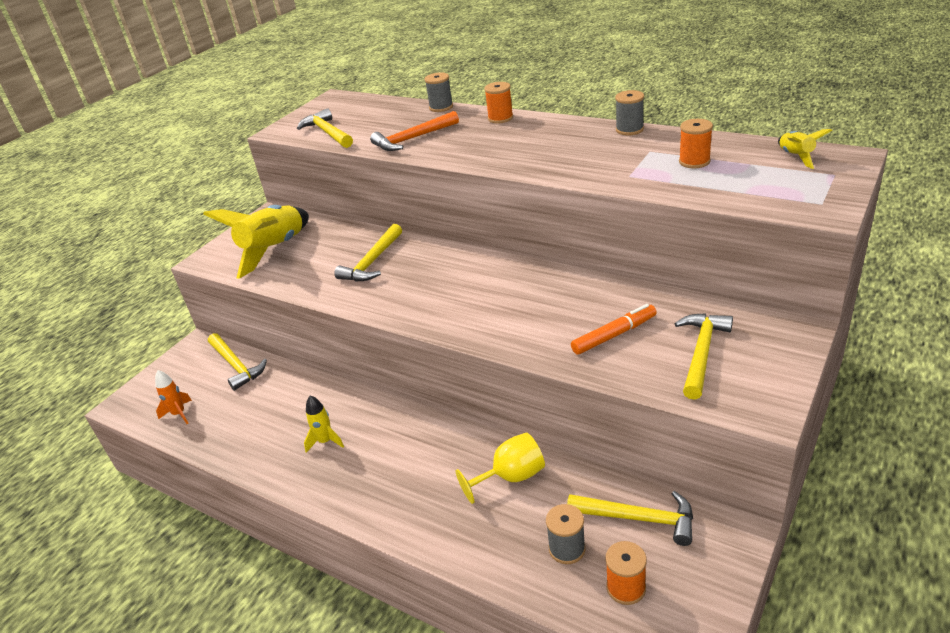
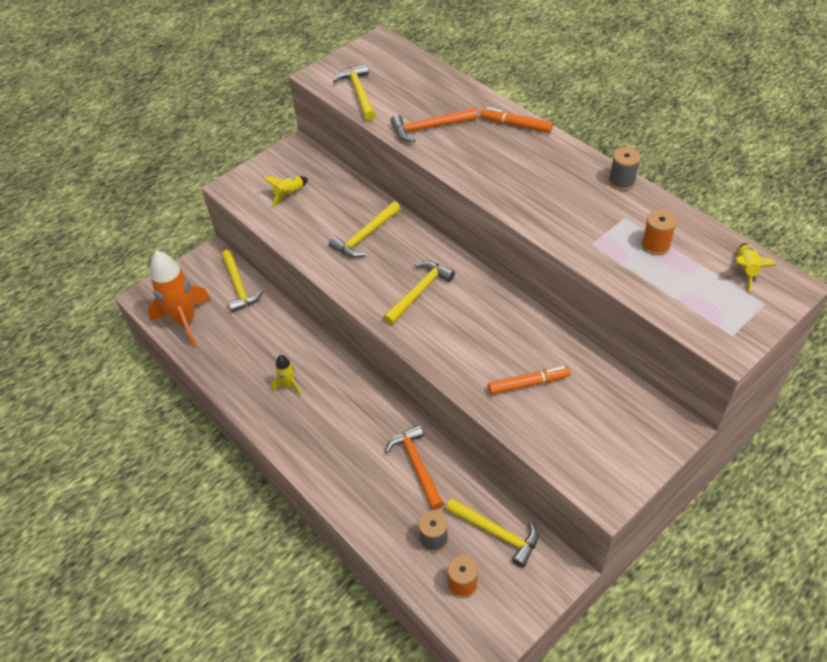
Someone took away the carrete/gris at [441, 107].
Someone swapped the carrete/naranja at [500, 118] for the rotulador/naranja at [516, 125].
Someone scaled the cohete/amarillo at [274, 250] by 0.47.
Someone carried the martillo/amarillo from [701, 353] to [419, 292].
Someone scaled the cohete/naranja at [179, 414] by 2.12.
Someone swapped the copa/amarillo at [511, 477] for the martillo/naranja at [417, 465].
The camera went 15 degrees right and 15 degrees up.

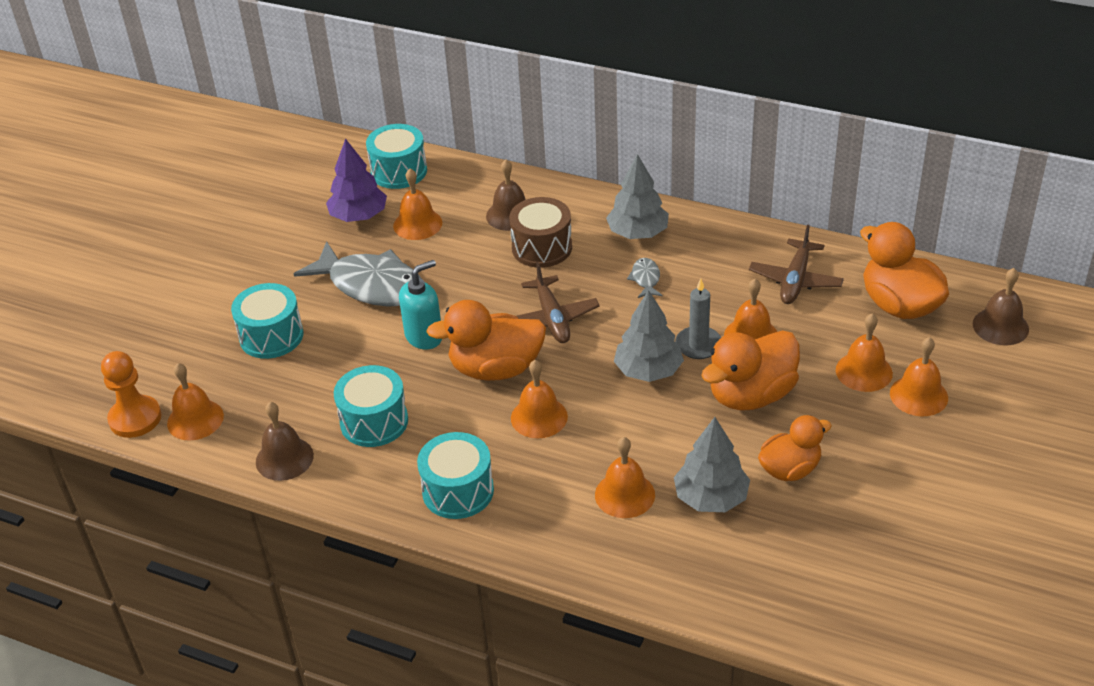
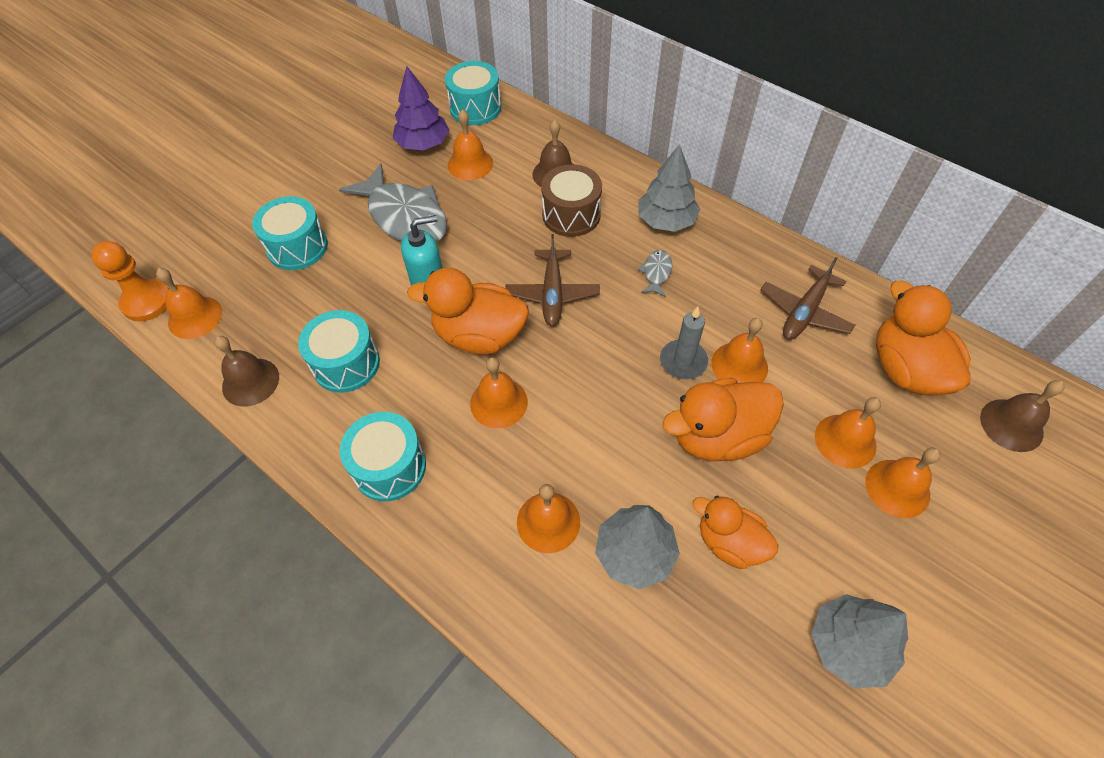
Someone carried the árbol/gris from [648, 370] to [849, 645].
Someone rotated the pato/naranja at [790, 469] by 135 degrees counterclockwise.
The camera went 15 degrees right and 15 degrees up.

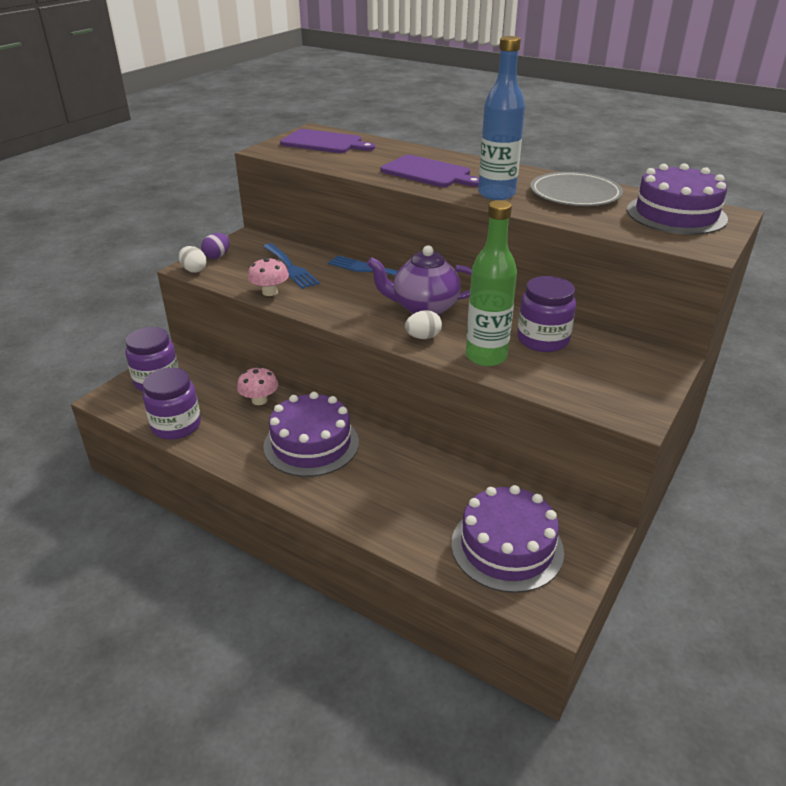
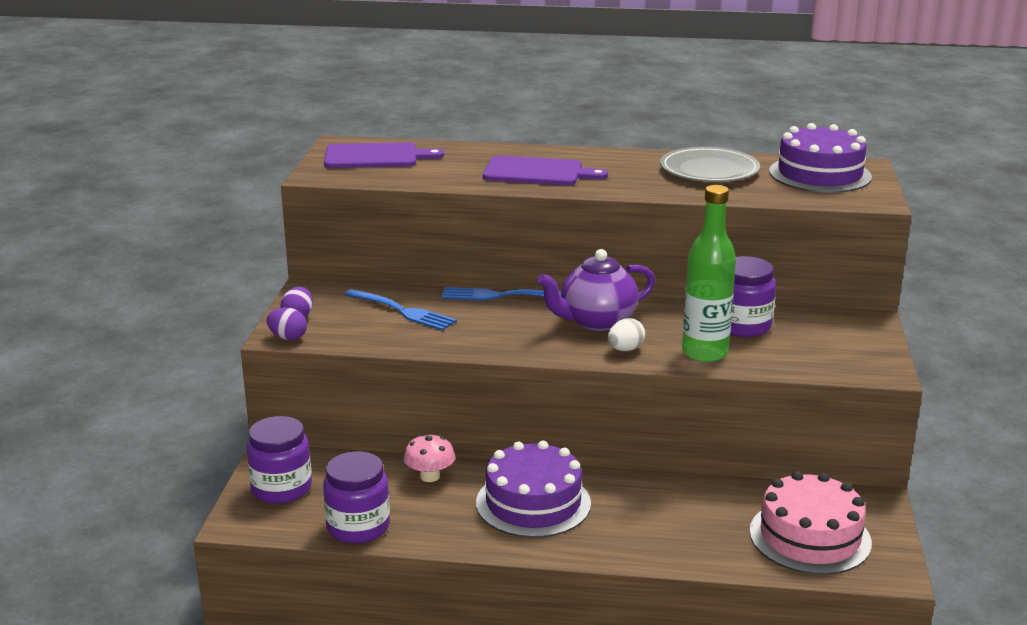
Someone took away the botella/azul at [496, 194].
Someone repainted the huevo/blanco at [194, 270], which became the huevo/morado at [288, 337].
Someone took away the seta/rosa at [270, 292].
Someone repainted the tarta/morado at [507, 547], which became the tarta/rosa at [810, 537].
The camera went 25 degrees left and 10 degrees down.

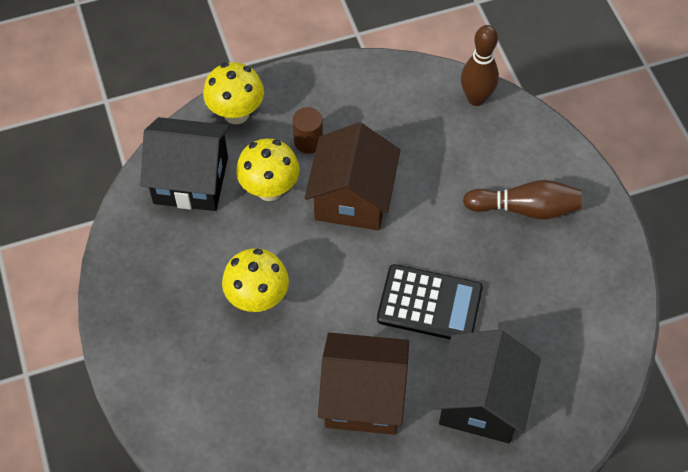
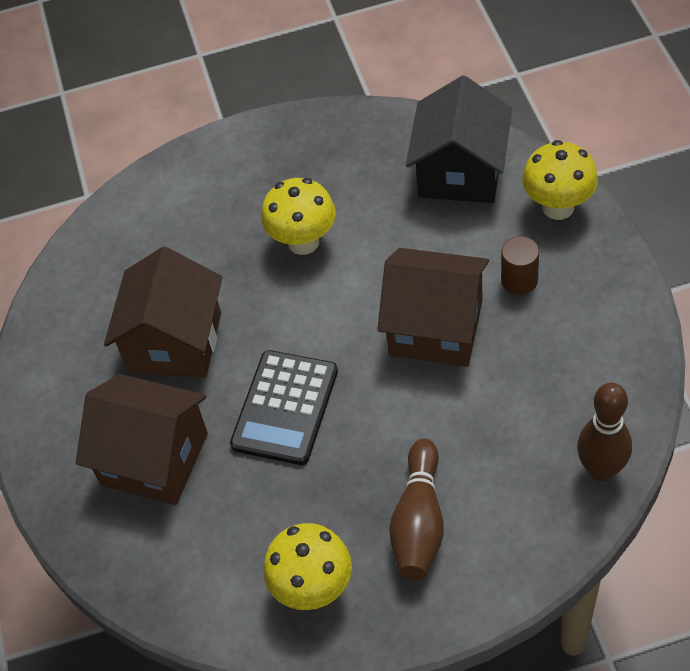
Someone carried the seta/amarillo from [269, 189] to [313, 589].
Someone repainted the casa/negro at [481, 402], which became the casa/marrón at [154, 459].
The camera went 100 degrees right and 5 degrees down.

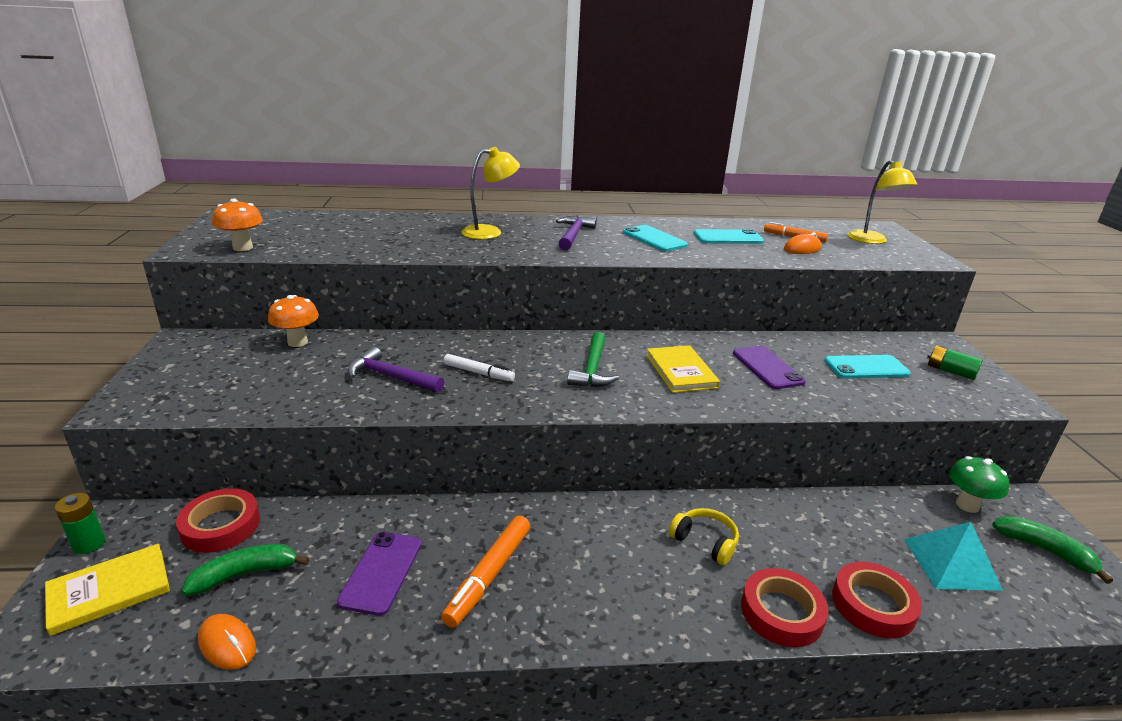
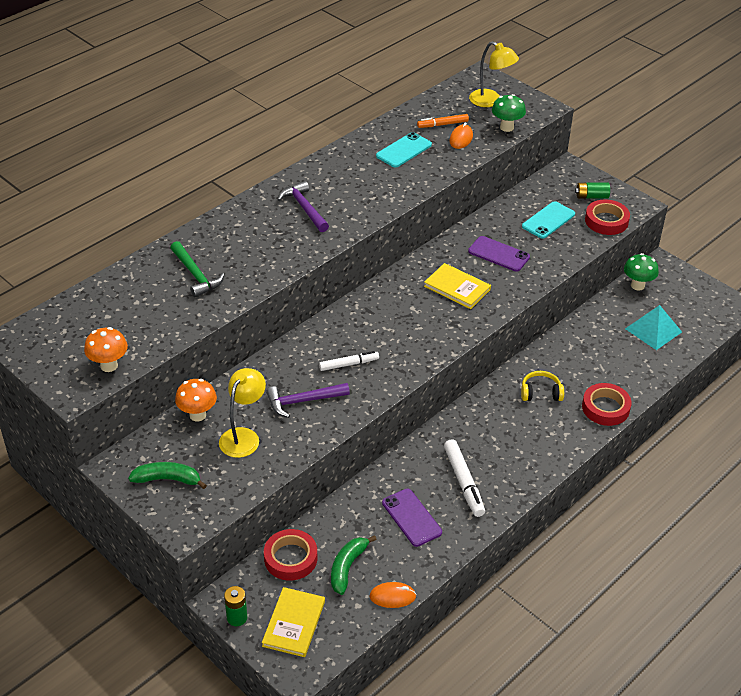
Someone carried the lámpara/amarillo from [490, 232] to [243, 436].
Someone took away the móvil/turquesa at [654, 239].
Someone carried the martillo/verde from [592, 369] to [195, 275].
Someone repainted the rotulador/naranja at [489, 575], which became the rotulador/blanco at [463, 482].
Someone carried the plátano/verde from [1044, 550] to [167, 479].
Someone carried the cinta adhesiva/rojo from [873, 605] to [606, 221].
Someone put down the seta/verde at [506, 127].
The camera went 40 degrees left and 15 degrees up.

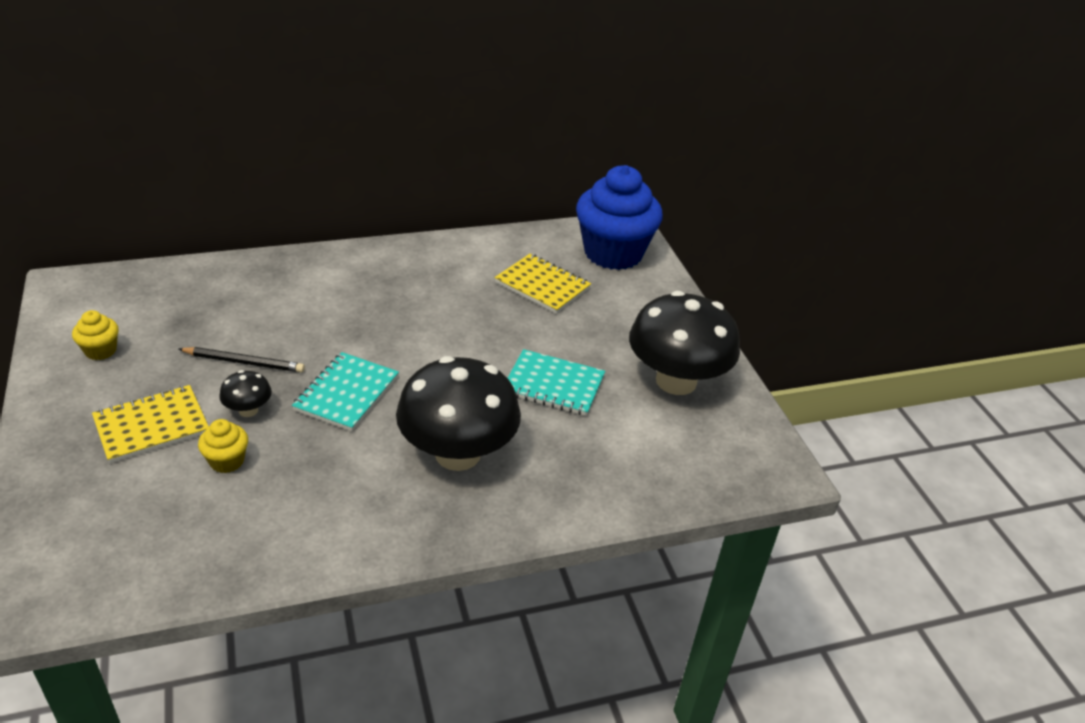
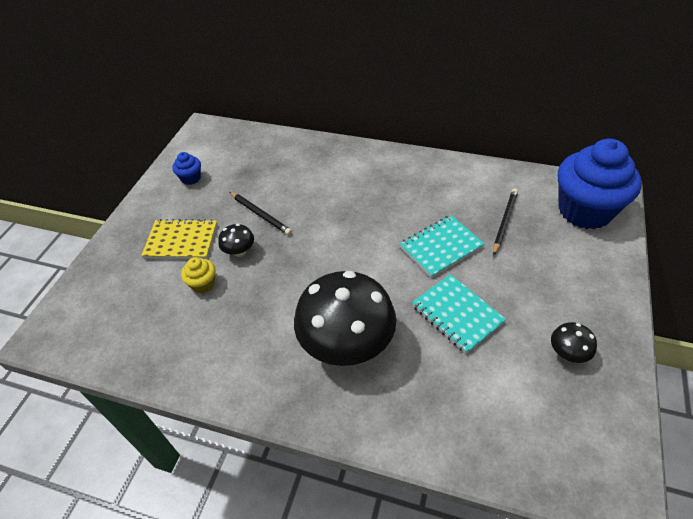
Someone swapped the cuaderno/amarillo at [542, 285] for the lápiz/negro at [504, 222].
Someone scaled the seta/negro at [676, 381] by 0.43.
Someone repainted the magdalena/amarillo at [100, 351], which became the magdalena/azul at [191, 178].
Someone carried the cuaderno/turquesa from [346, 393] to [441, 247].
The camera went 40 degrees right and 10 degrees up.

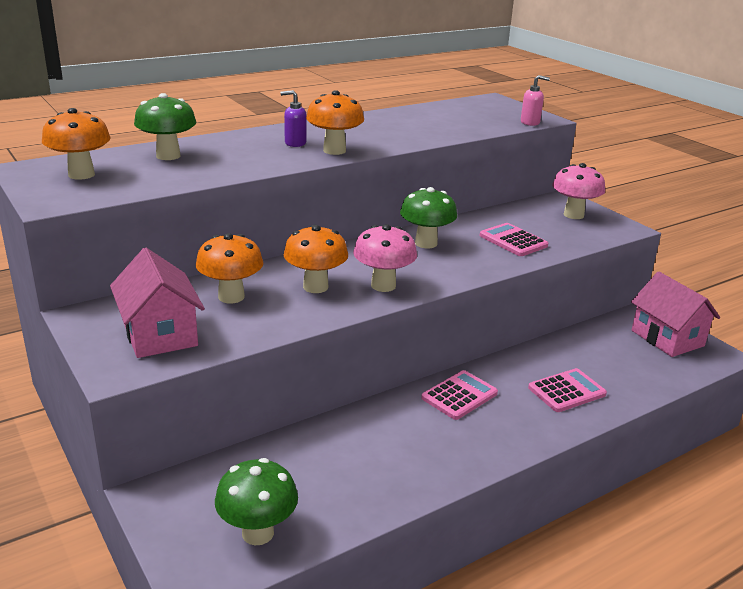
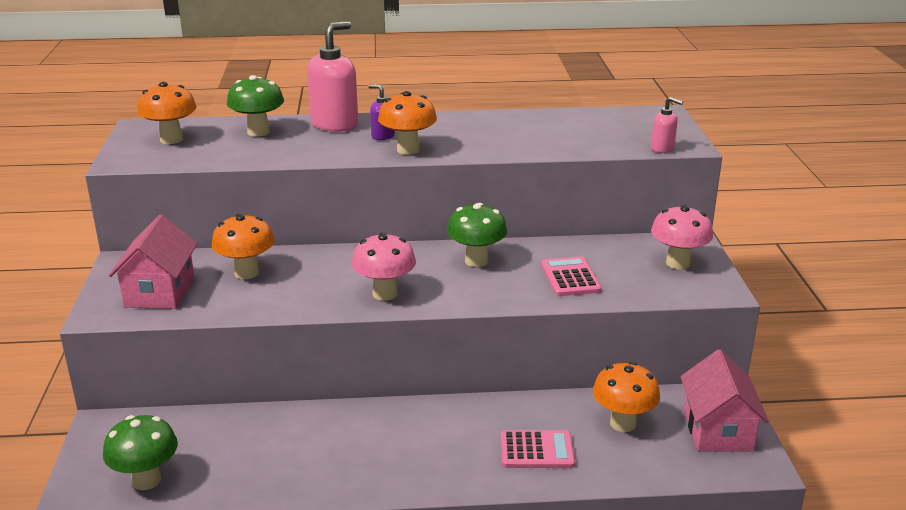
Someone carried the seta/naranja from [315, 287] to [623, 423].
Someone took away the calculadora/rosa at [459, 396].
Someone put down the dispensador de jabón/rosa at [335, 124].
The camera went 30 degrees right and 0 degrees up.

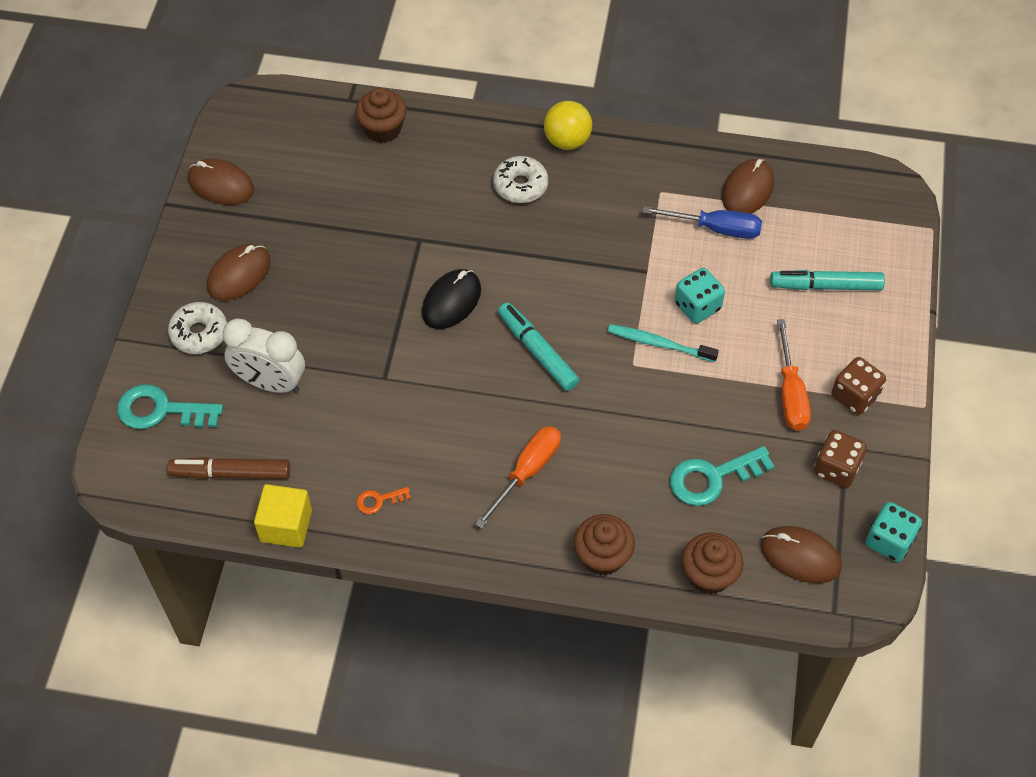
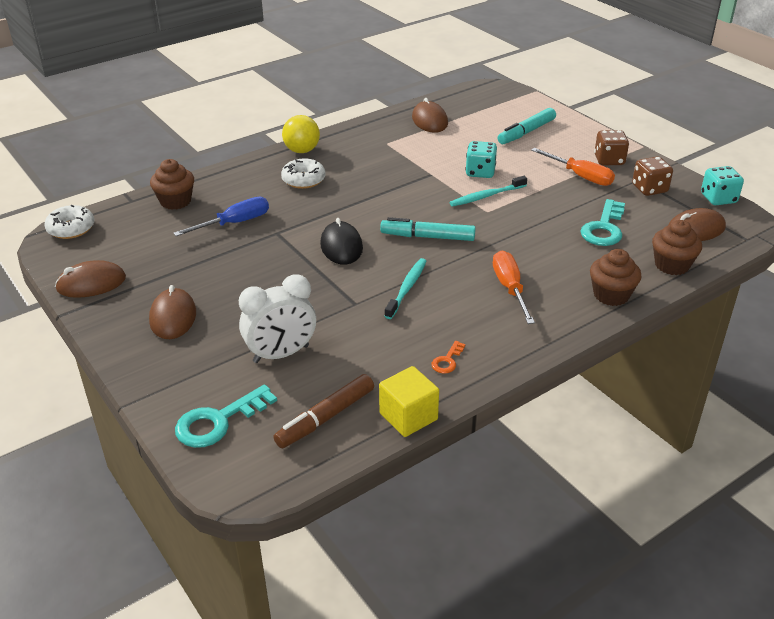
Someone carried the destornillador/azul from [716, 228] to [234, 223].
Someone carried the rosquilla/blanco from [199, 333] to [71, 228].
Someone put down the cepillo de dientes/turquesa at [407, 288].
The camera went 45 degrees left and 20 degrees down.

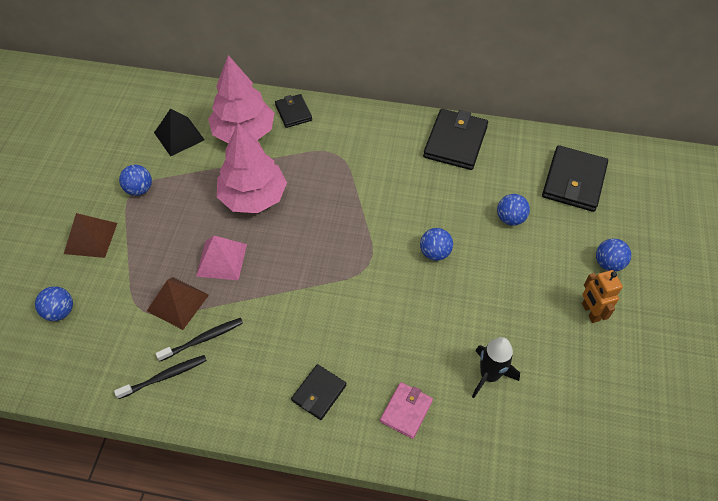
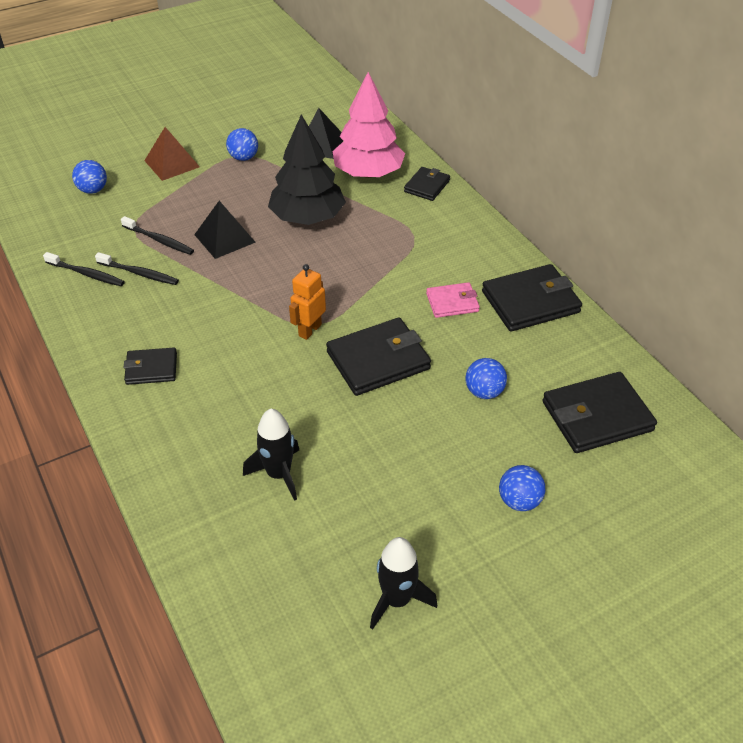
Someone repainted the árbol/rosa at [253, 197], which became the árbol/negro at [307, 218].
Someone swapped the pelota/azul at [435, 253] for the cartera/negro at [378, 360].
Someone repainted the pirámide/rosa at [221, 260], which became the pirámide/negro at [224, 238].
Someone carried the robot/naranja from [590, 312] to [309, 330].
Someone swapped the pirámide/marrón at [178, 303] for the cepillo de dientes/negro at [159, 240].
Someone carried the cartera/rosa from [406, 411] to [452, 302].
Someone put down the cohete/negro at [397, 600].
The camera went 50 degrees right and 10 degrees down.

